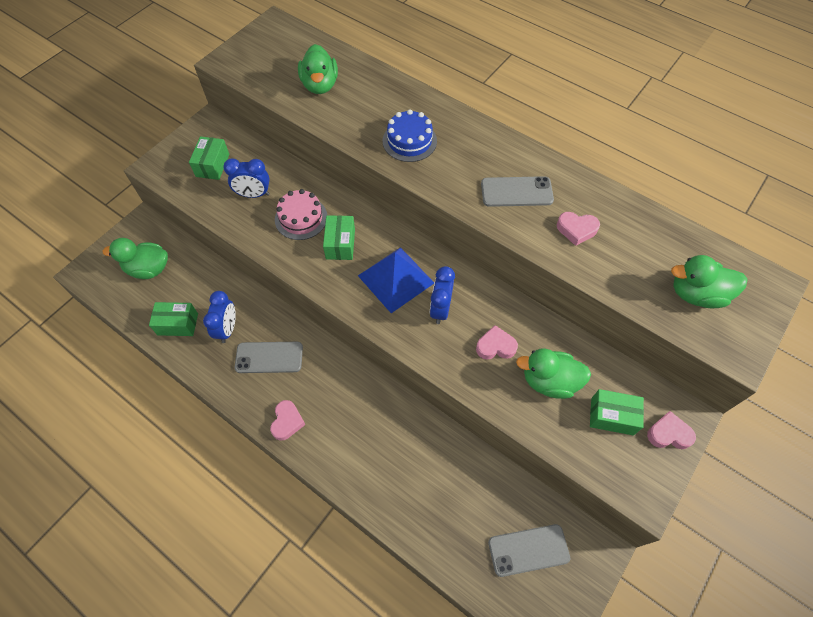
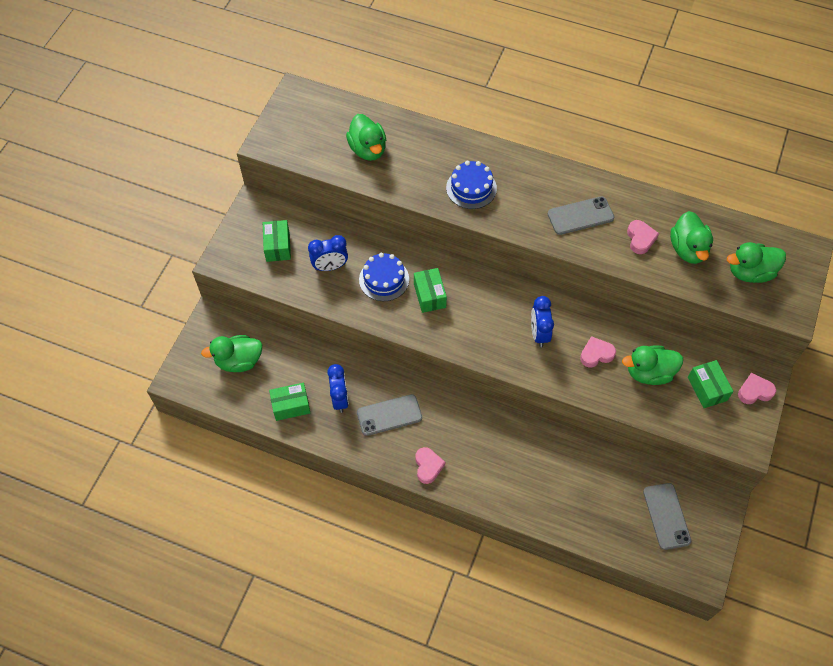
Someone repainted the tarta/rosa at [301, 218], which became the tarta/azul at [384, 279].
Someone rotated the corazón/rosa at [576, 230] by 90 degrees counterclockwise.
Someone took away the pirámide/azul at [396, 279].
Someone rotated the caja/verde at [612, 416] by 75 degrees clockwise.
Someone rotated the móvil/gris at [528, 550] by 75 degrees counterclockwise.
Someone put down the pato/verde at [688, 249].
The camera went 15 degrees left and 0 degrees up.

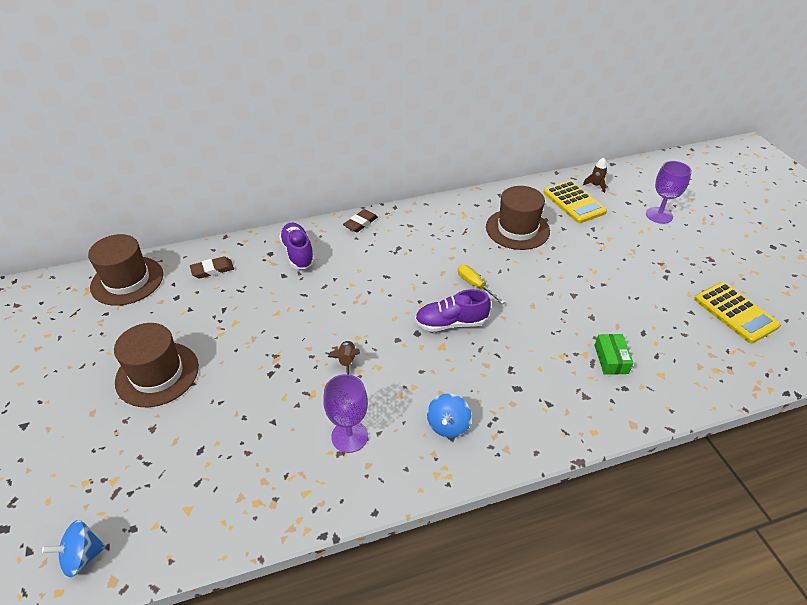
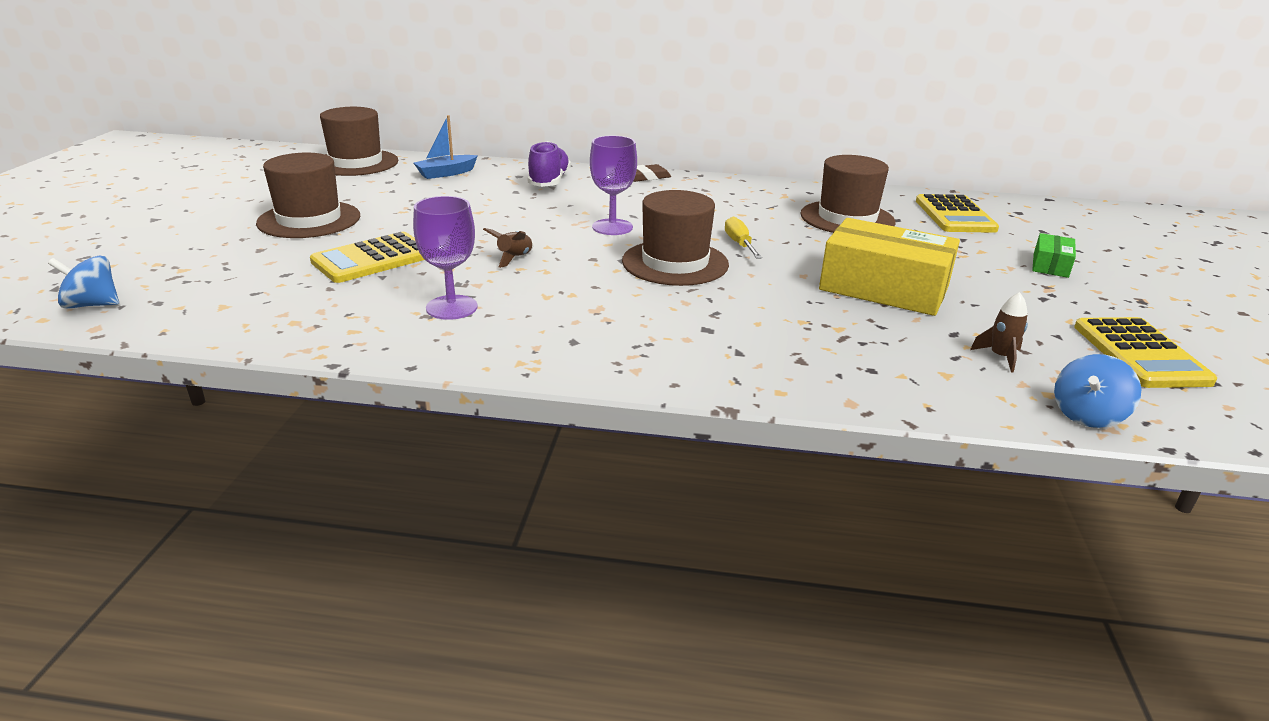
Someone carried the cohete/marrón from [595, 185] to [1000, 357].
Someone carried the copa/morado from [659, 215] to [612, 227].
Someone swapped the goma de borrar/marrón at [212, 270] for the barco/azul at [446, 173].
Someone swapped the zapato/morado at [451, 323] for the sombrero/marrón at [675, 263].
Someone carried the caja/verde from [611, 359] to [1050, 265].
Someone carried the peonza/azul from [448, 425] to [1087, 415].
Someone put down the caja/amarillo at [884, 288].
Someone put down the calculadora/amarillo at [373, 259].
The camera went 25 degrees right and 15 degrees down.

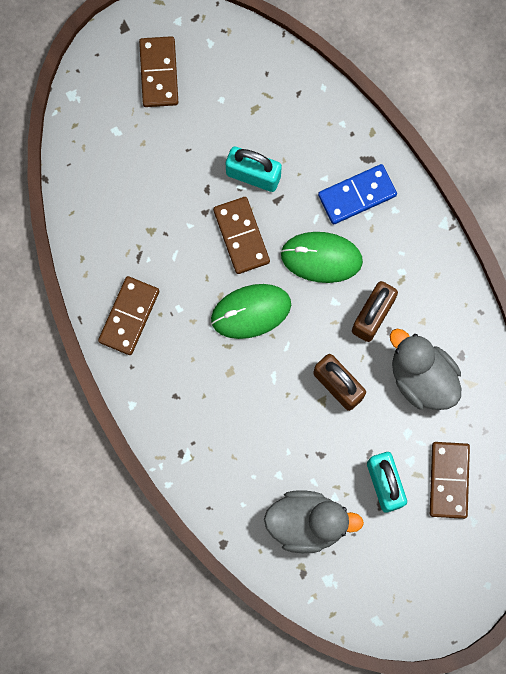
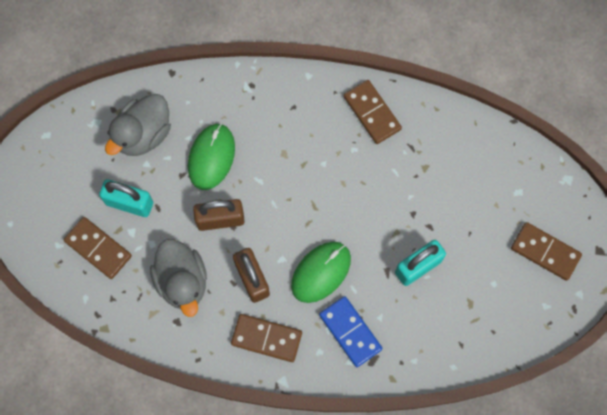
Someone rotated the ficha de dominó/azul at [357, 195] by 45 degrees counterclockwise.
Someone carried the ficha de dominó/marrón from [241, 236] to [266, 338].
Someone carried the ratón/verde from [251, 312] to [211, 157].
Someone rotated the pato/gris at [421, 378] by 75 degrees clockwise.
The camera went 125 degrees right and 5 degrees down.

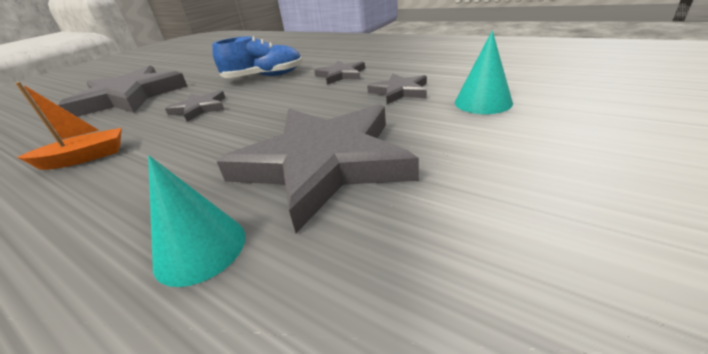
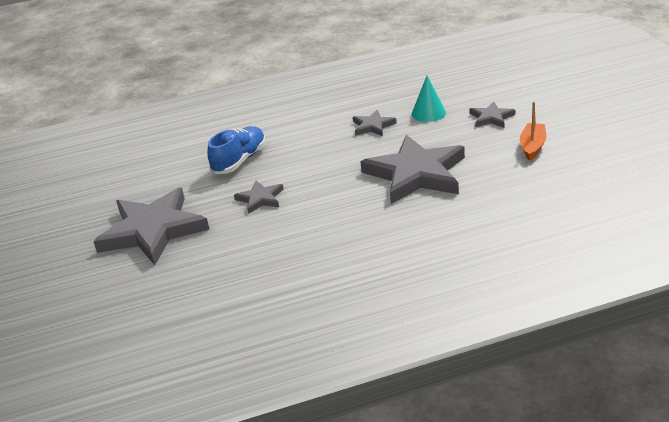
Someone carried the estrella/gris from [341, 75] to [491, 117].
Someone carried the barco/naranja from [84, 158] to [532, 146].
Someone took away the cono/turquesa at [200, 249].
The camera went 50 degrees left and 0 degrees up.

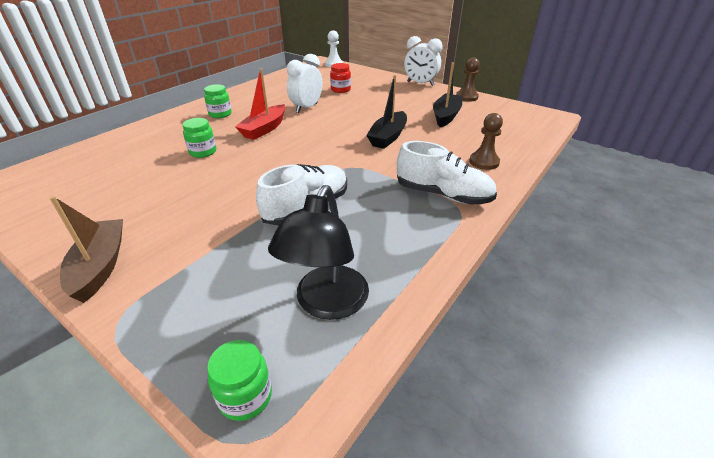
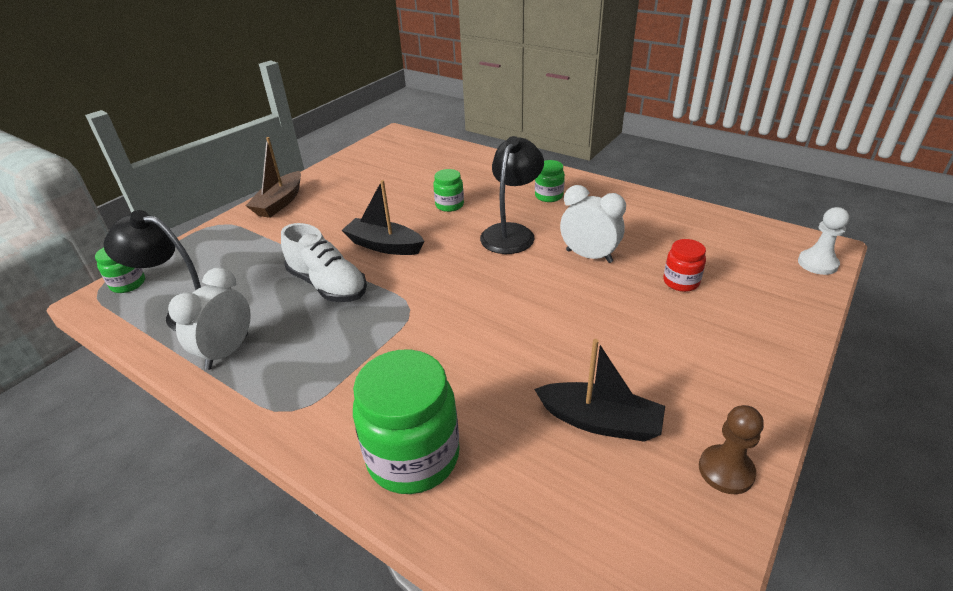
Someone carried the despertador/blanco from [420, 83] to [227, 351].
Someone swapped the barco/rojo at [264, 129] for the lámpara/negro at [511, 232].
Someone carried the barco/negro from [388, 137] to [384, 245].
Someone swapped the peón/marrón at [484, 162] for the tarro/verde at [413, 456].
Someone took away the zapato/blanco at [443, 195].
Someone rotated the barco/marrón at [100, 266] by 120 degrees clockwise.
The camera went 90 degrees right and 0 degrees up.

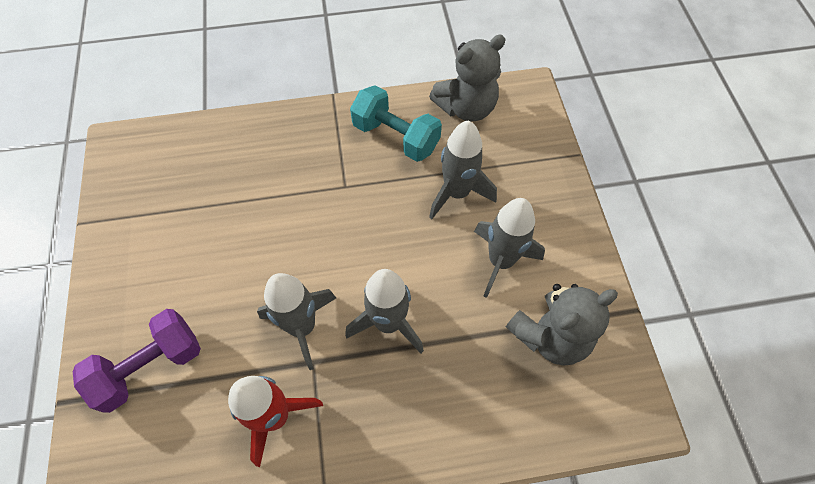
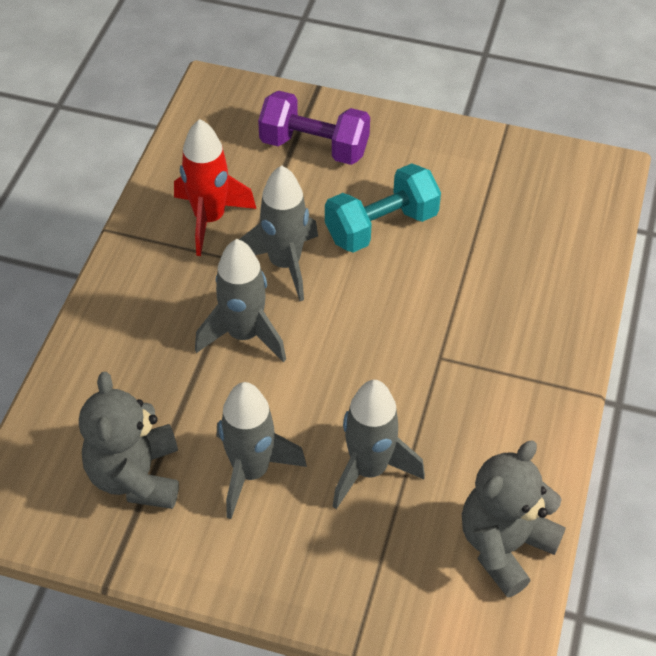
Someone rotated the osito/gris at [466, 108] by 45 degrees clockwise.
Someone carried the mancuerna/turquesa from [396, 137] to [381, 226].
Someone rotated the mancuerna/morado at [150, 366] by 60 degrees counterclockwise.
The camera went 115 degrees right and 10 degrees down.

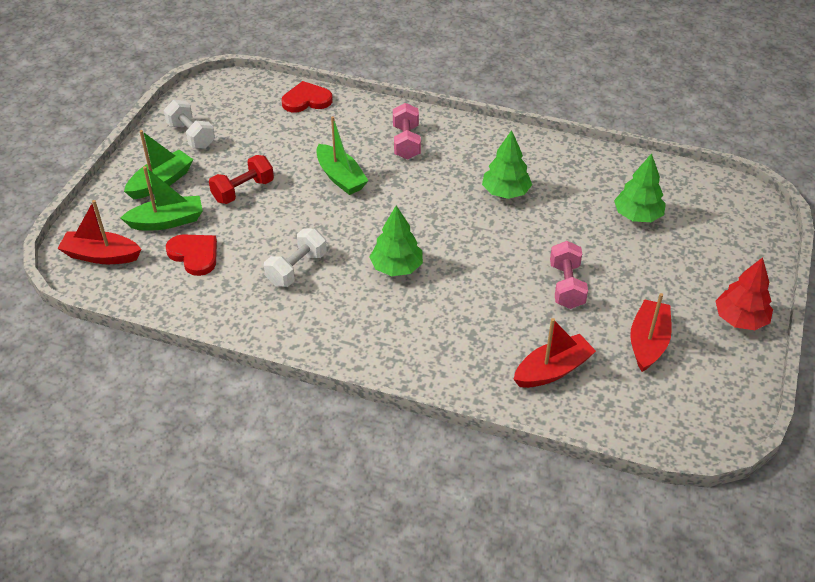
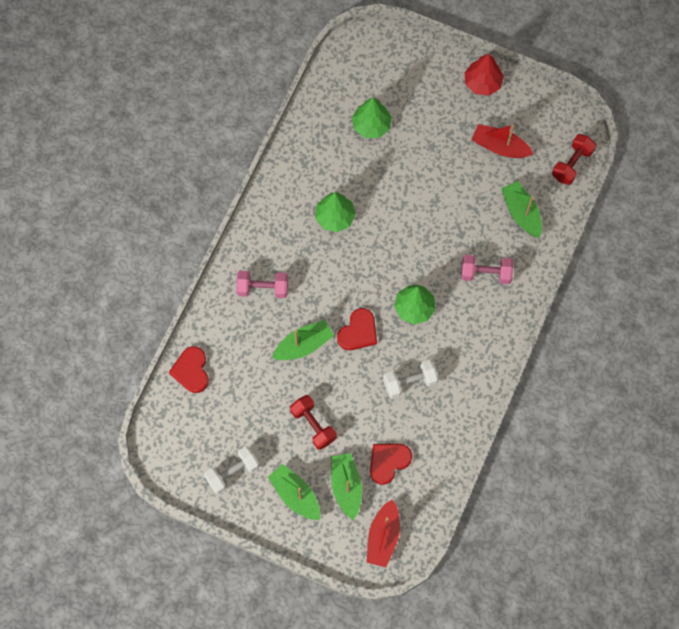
Someone rotated the mancuerna/blanco at [297, 269] by 60 degrees counterclockwise.
Someone carried the mancuerna/rosa from [566, 286] to [485, 273].
Someone repainted the barco/rojo at [552, 370], which became the barco/verde at [521, 213].
Someone put down the mancuerna/rojo at [572, 164].
Someone put down the corazón/rojo at [358, 331].
The camera went 85 degrees left and 25 degrees up.

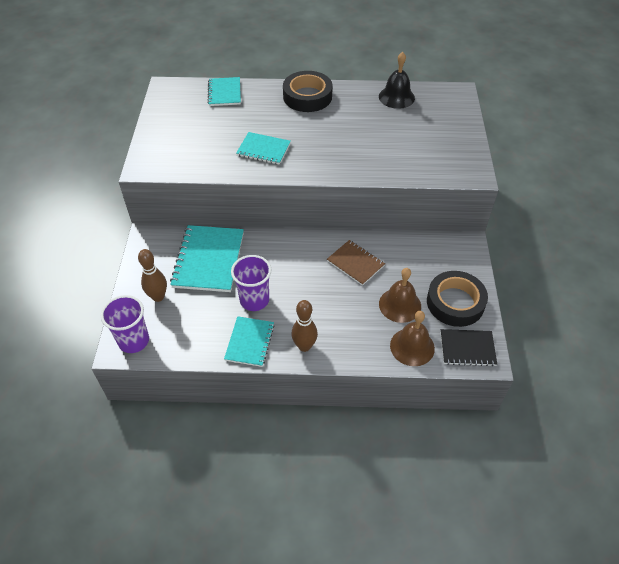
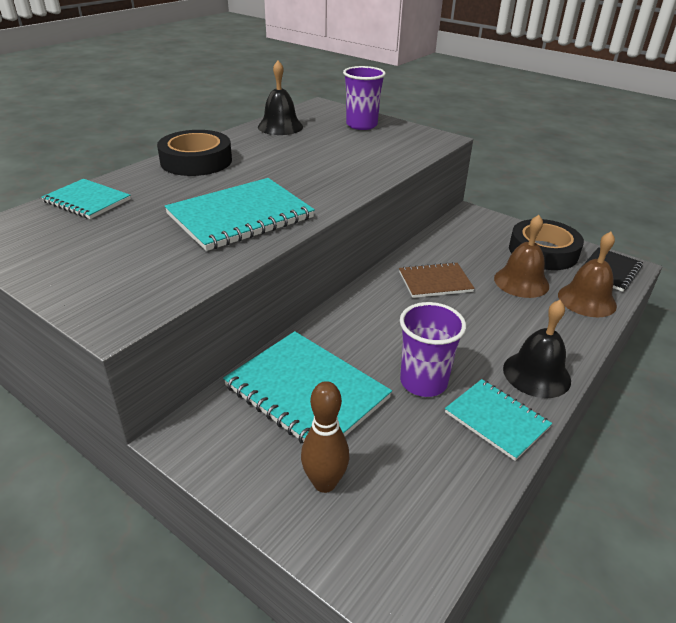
Someone scaled the cuaderno/turquesa at [263, 149] by 1.68.
Someone carried the vaso/morado from [134, 341] to [361, 125].
Someone swapped the bolo/marrón at [304, 346] for the campana/negro at [536, 374].
The camera went 55 degrees left and 15 degrees down.

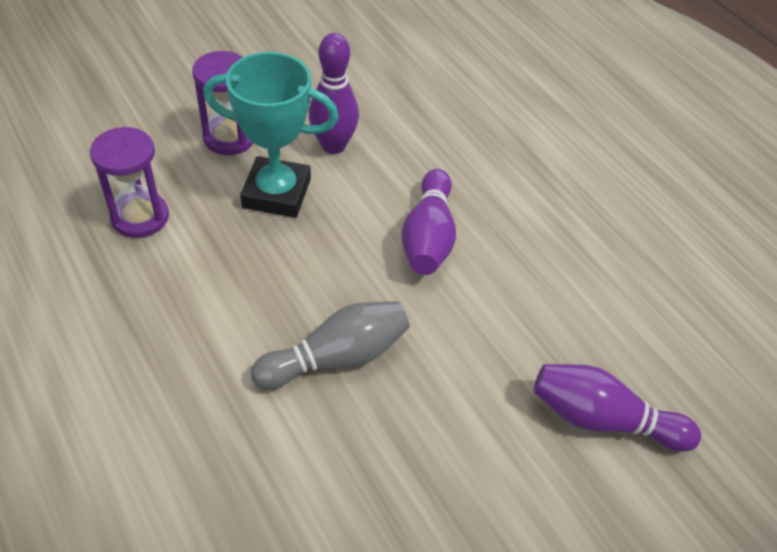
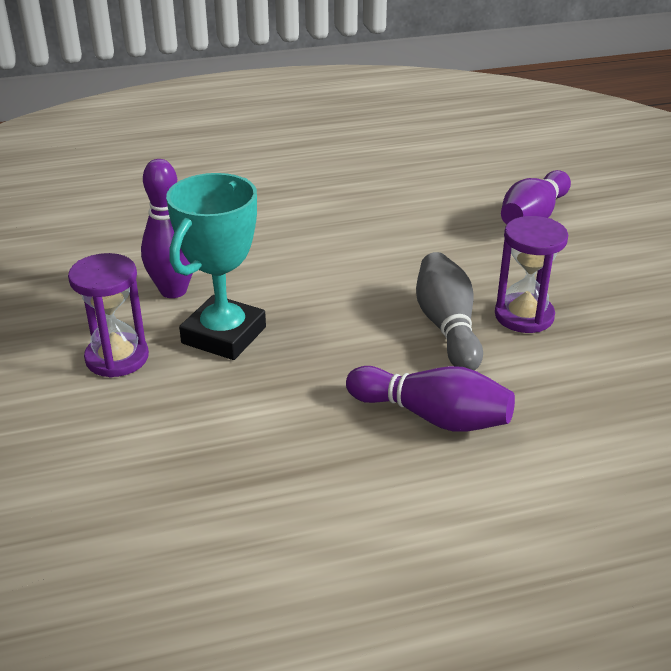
Someone carried the reloj de arena/morado from [140, 217] to [524, 316].
Someone carried the bolo/morado from [428, 237] to [432, 416].
The camera went 70 degrees left and 15 degrees down.

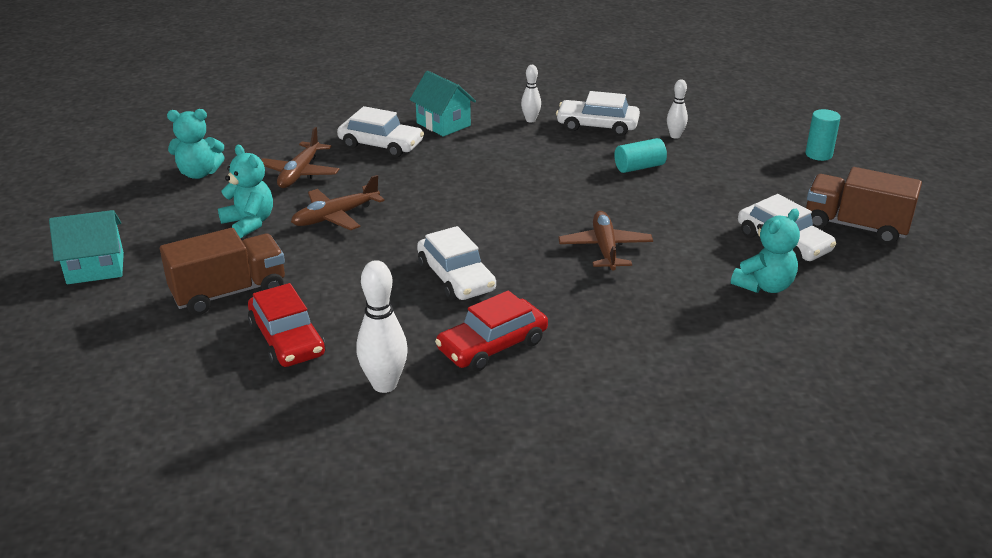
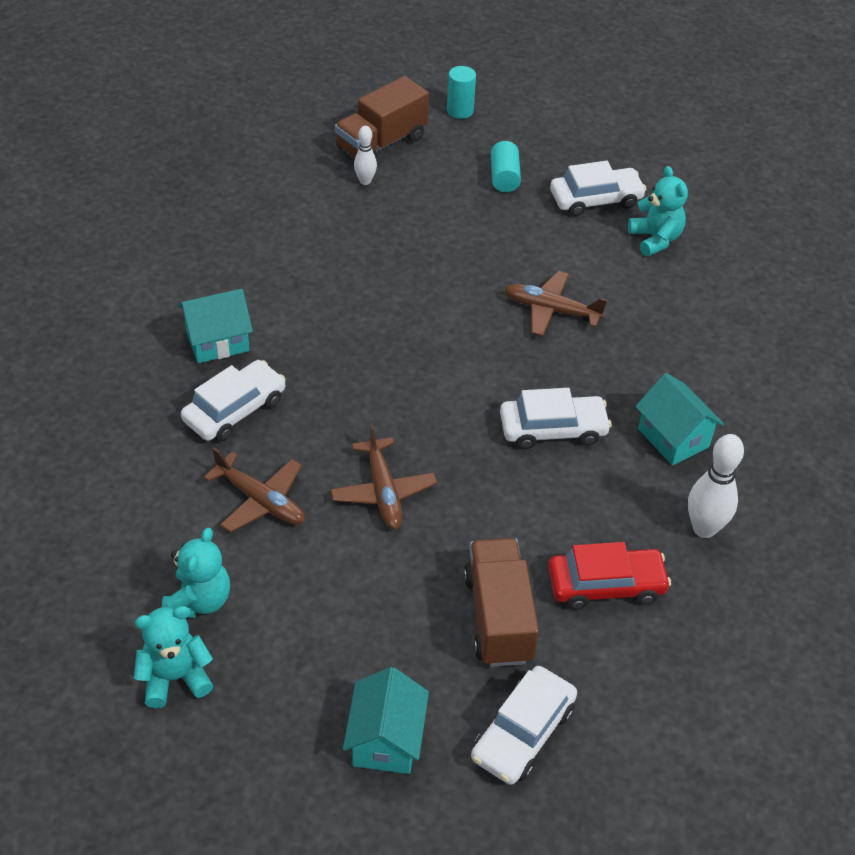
Someone took away the bolo/blanco at [530, 120].
Someone carried the coche/blanco from [597, 126] to [523, 733].
Someone carried the cilindro/turquesa from [639, 167] to [504, 177].
Someone carried the osito/turquesa from [249, 223] to [175, 678].
Someone carried the camión/marrón from [855, 226] to [381, 143].
Someone swapped the coche/rojo at [492, 345] for the casa/turquesa at [673, 438].
The camera went 70 degrees left and 15 degrees up.

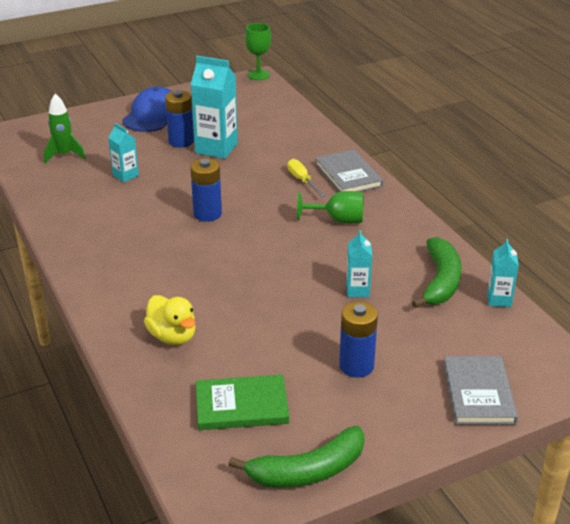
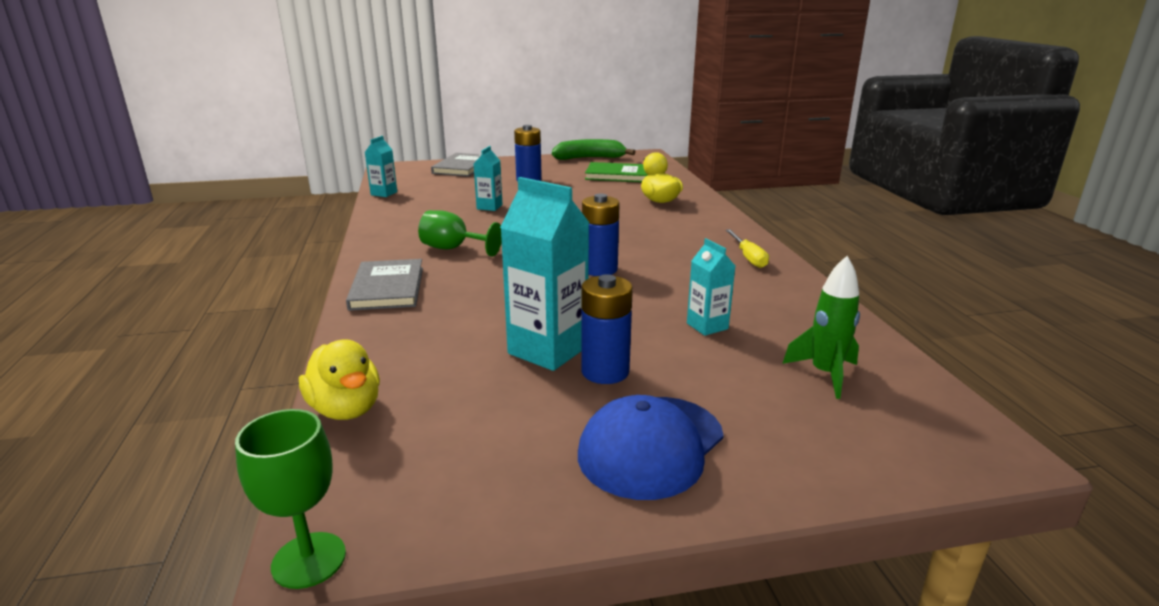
Someone carried the destornillador/amarillo from [302, 180] to [748, 257].
Someone took away the plátano/verde at [440, 281].
Someone put down the pato/amarillo at [346, 409].
The camera went 165 degrees left and 10 degrees down.

